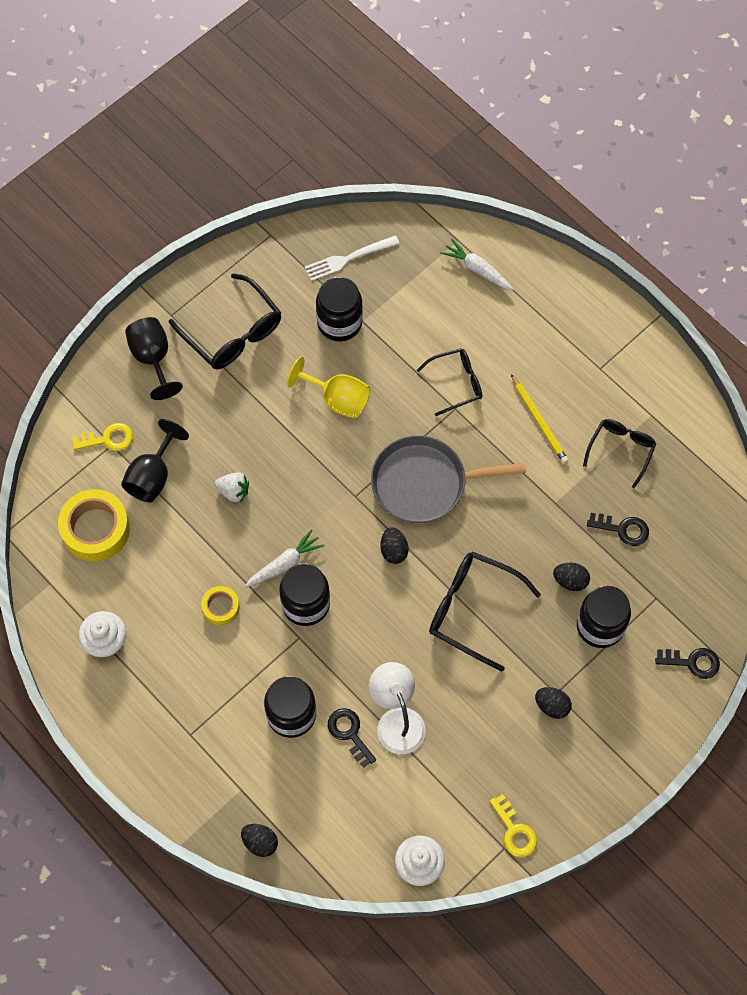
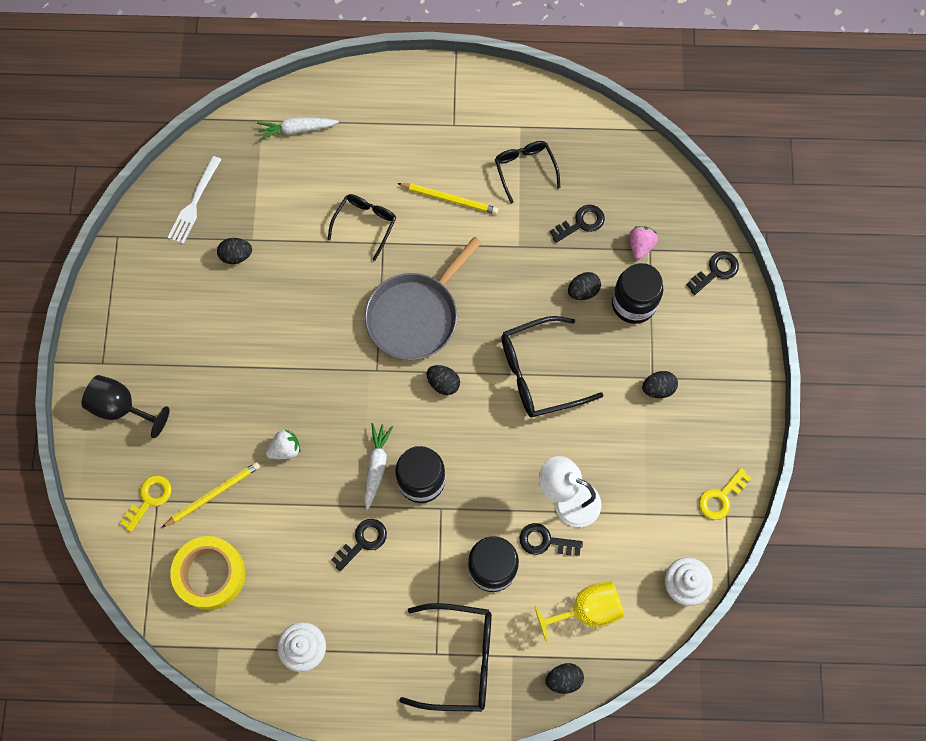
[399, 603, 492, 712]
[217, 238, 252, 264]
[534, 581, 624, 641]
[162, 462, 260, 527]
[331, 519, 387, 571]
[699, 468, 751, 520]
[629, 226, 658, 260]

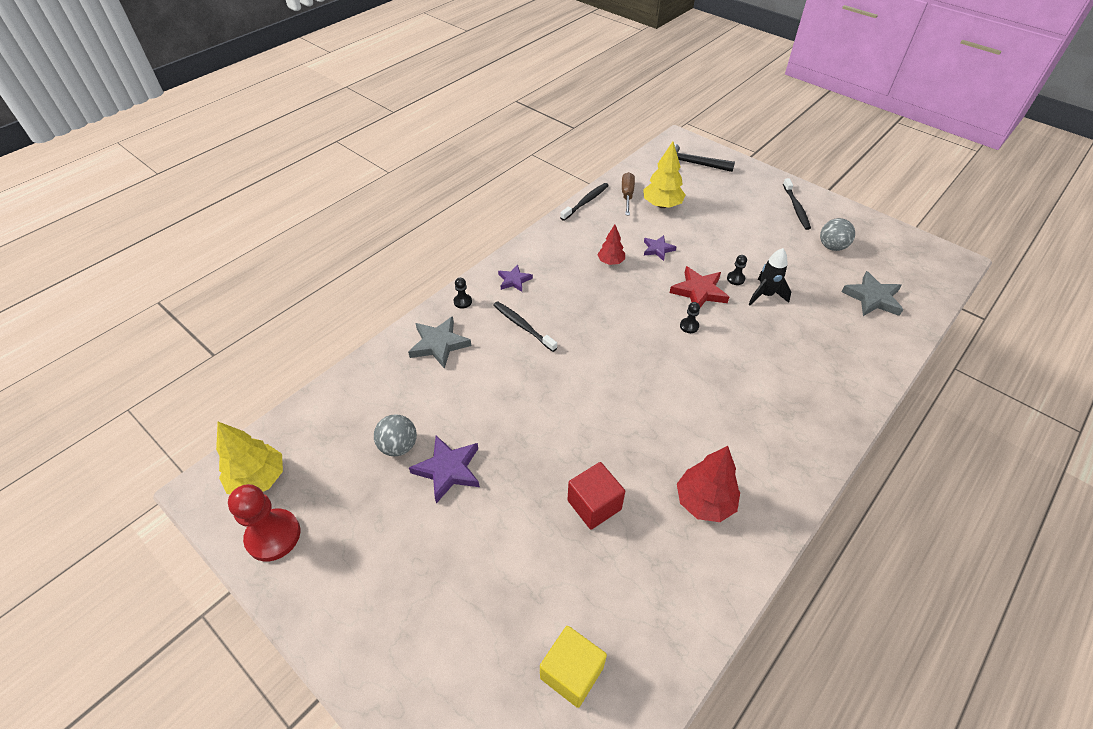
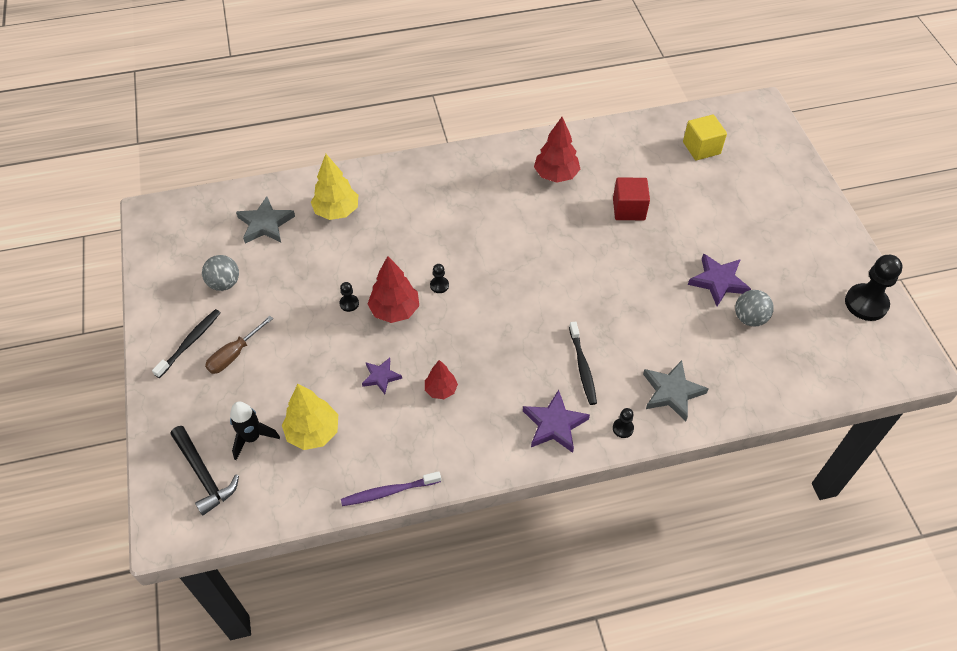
[205, 316, 273, 374]
[341, 471, 441, 506]
[230, 401, 280, 460]
[523, 390, 590, 453]
[368, 256, 419, 323]
[311, 154, 358, 220]
[845, 255, 903, 321]

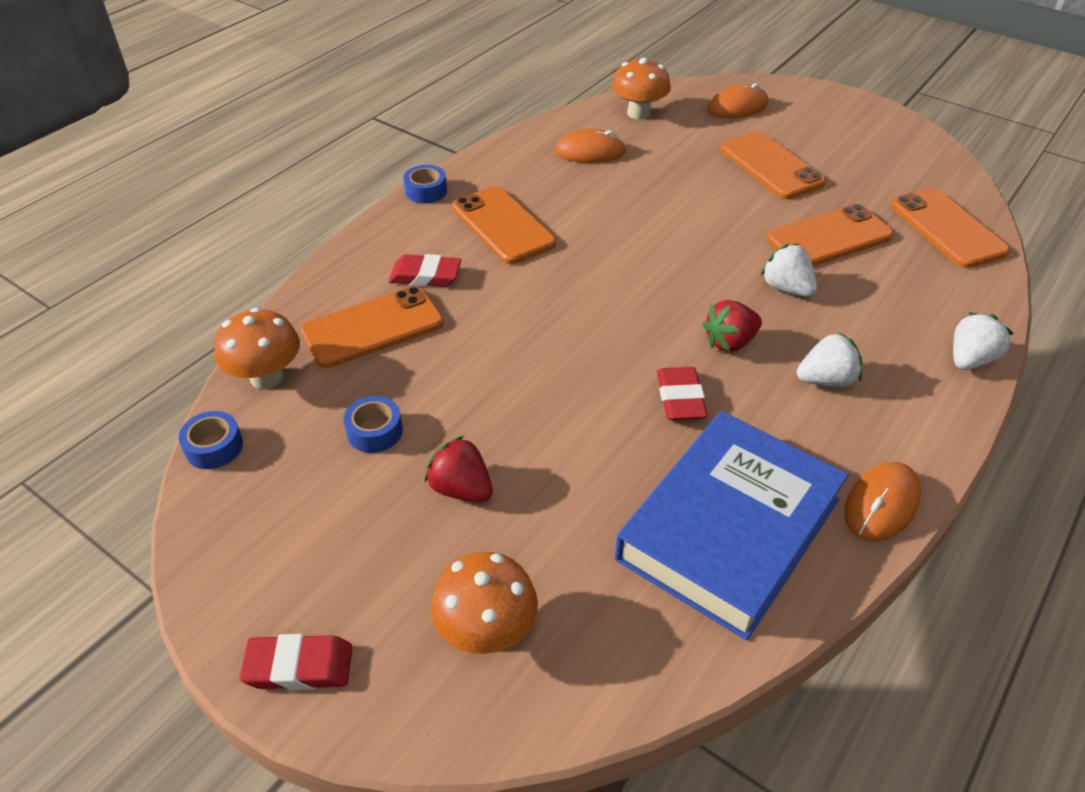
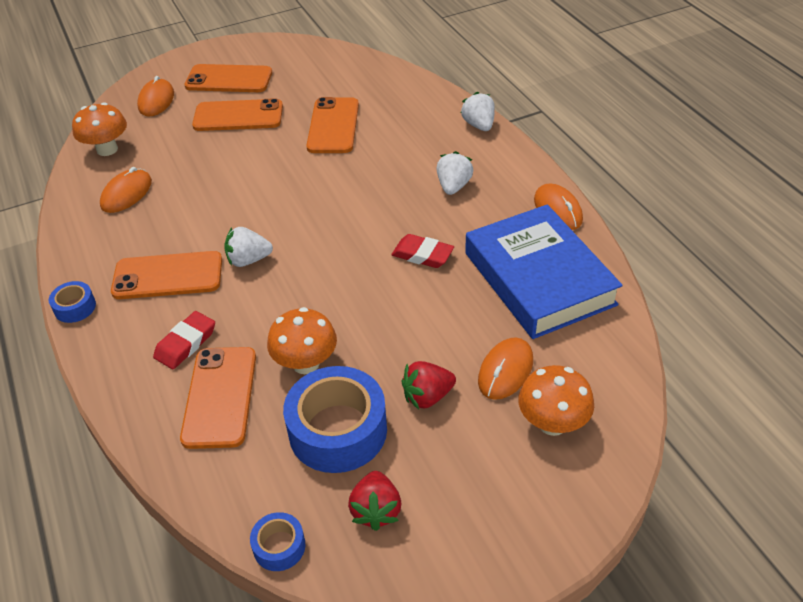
[184, 64, 272, 92]
[224, 227, 273, 267]
[348, 471, 401, 531]
[267, 307, 337, 374]
[283, 366, 387, 473]
[239, 634, 352, 690] (first image)
[478, 337, 533, 400]

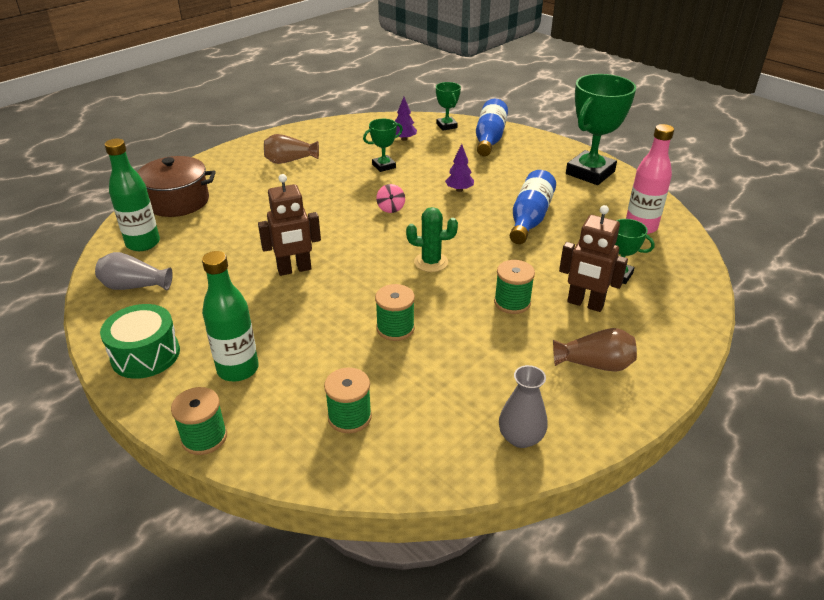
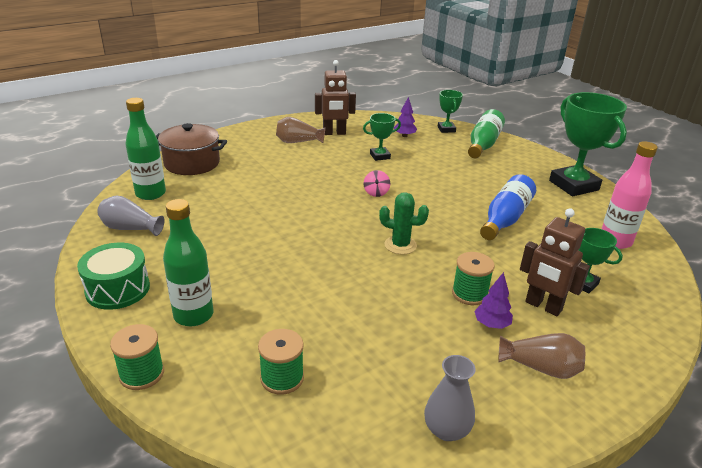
[549, 92, 627, 196]
[468, 109, 505, 158]
[475, 272, 513, 329]
[315, 60, 356, 135]
[375, 284, 415, 341] (first image)

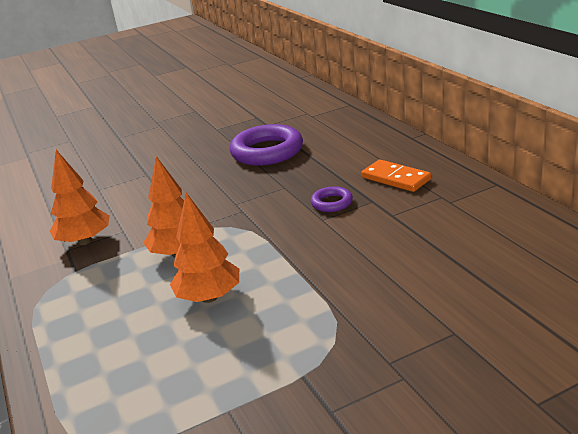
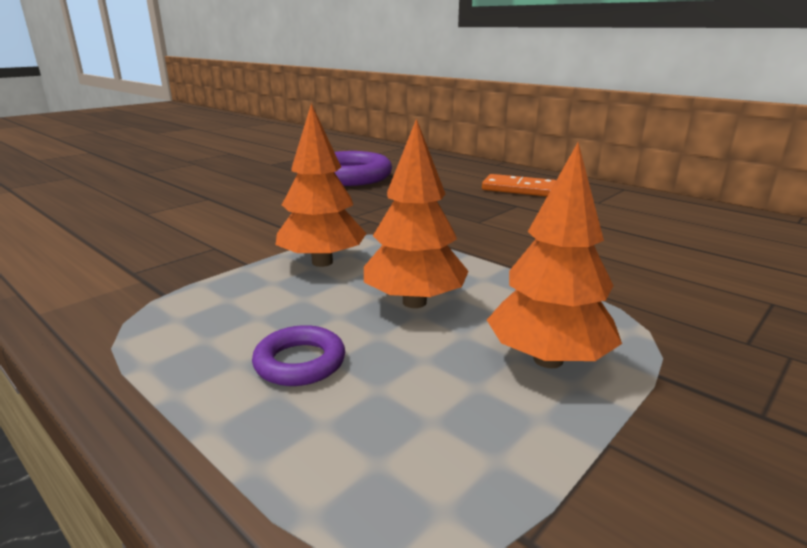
[487, 143, 622, 368]
[252, 325, 345, 386]

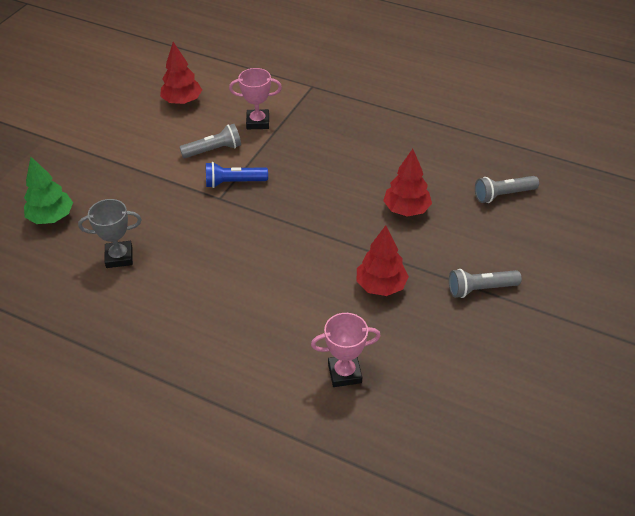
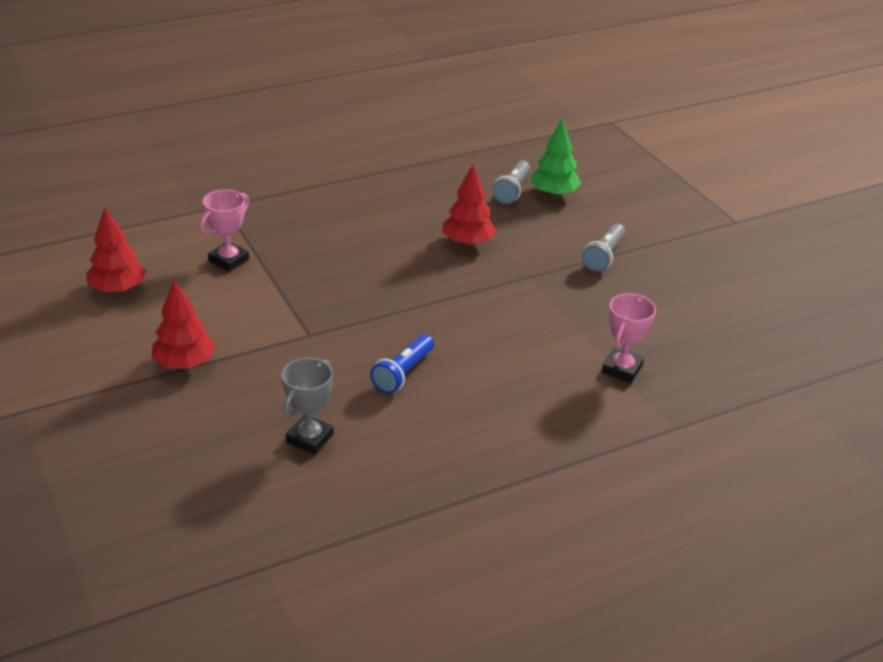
[179, 124, 241, 158] (first image)
[530, 118, 581, 197]
[370, 334, 434, 394]
[152, 278, 216, 369]

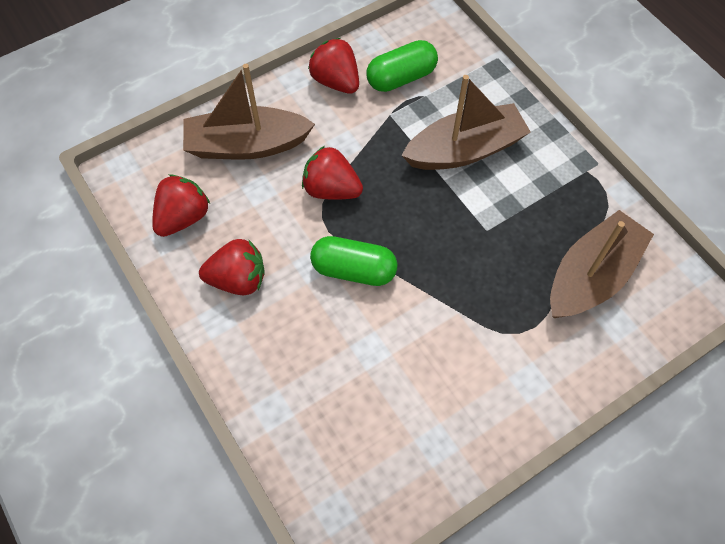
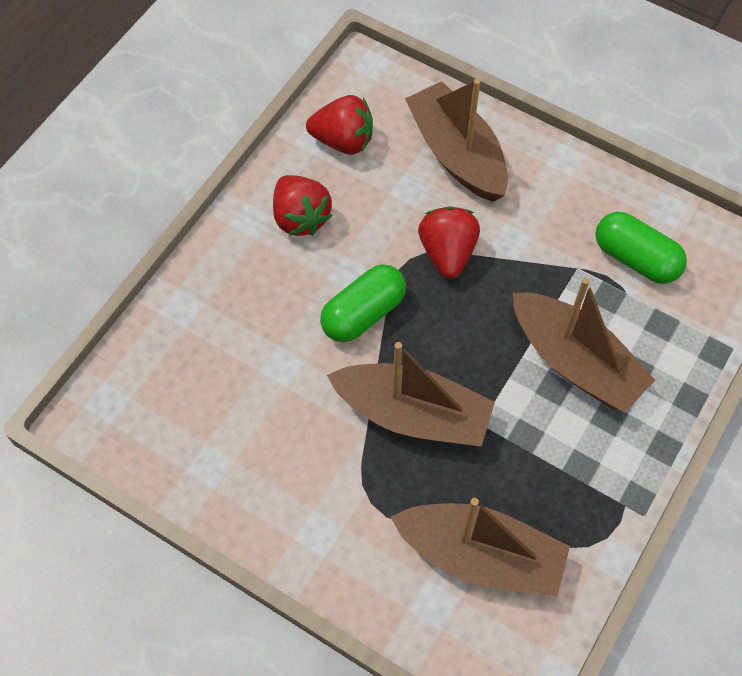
[308, 38, 359, 94] (first image)
[320, 264, 406, 342]
[327, 342, 495, 447]

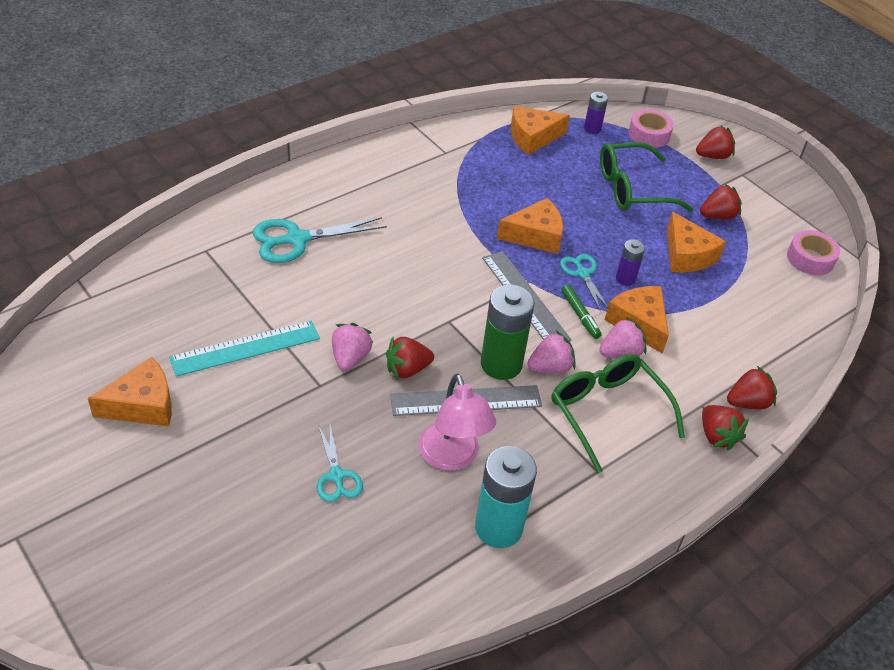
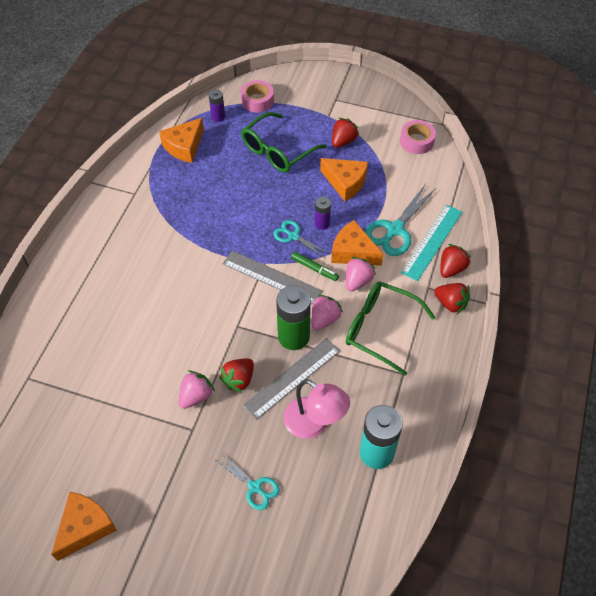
[696, 125, 735, 159] (first image)
[497, 198, 563, 254] (first image)
[365, 185, 435, 256]
[401, 205, 462, 281]
[179, 371, 215, 409]

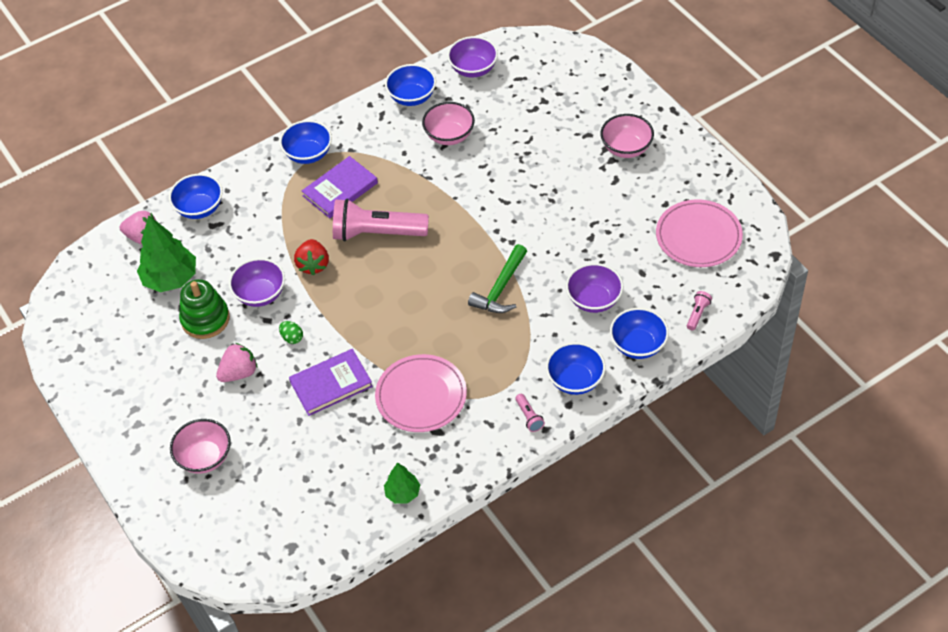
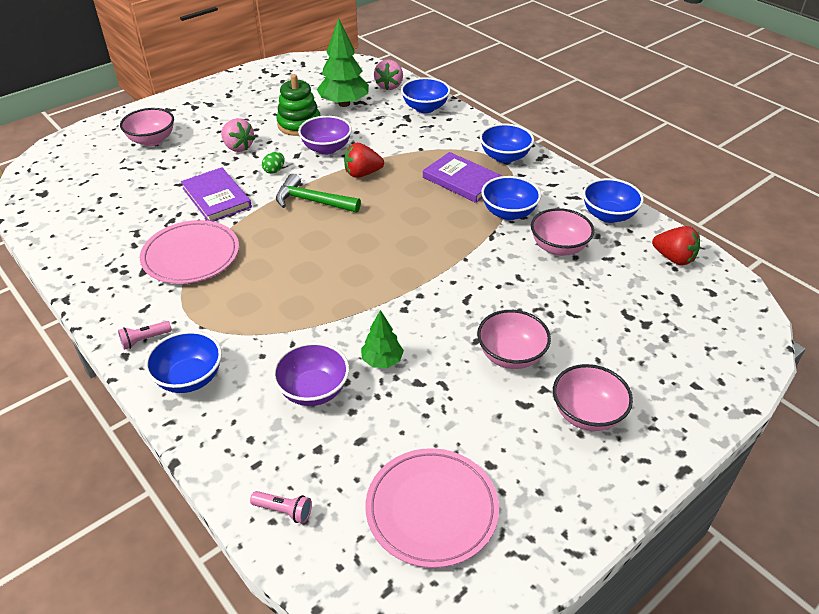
[652, 226, 700, 266]
[333, 199, 429, 242] (first image)
[276, 174, 361, 213]
[481, 176, 541, 220]
[361, 310, 404, 368]
[477, 310, 551, 369]

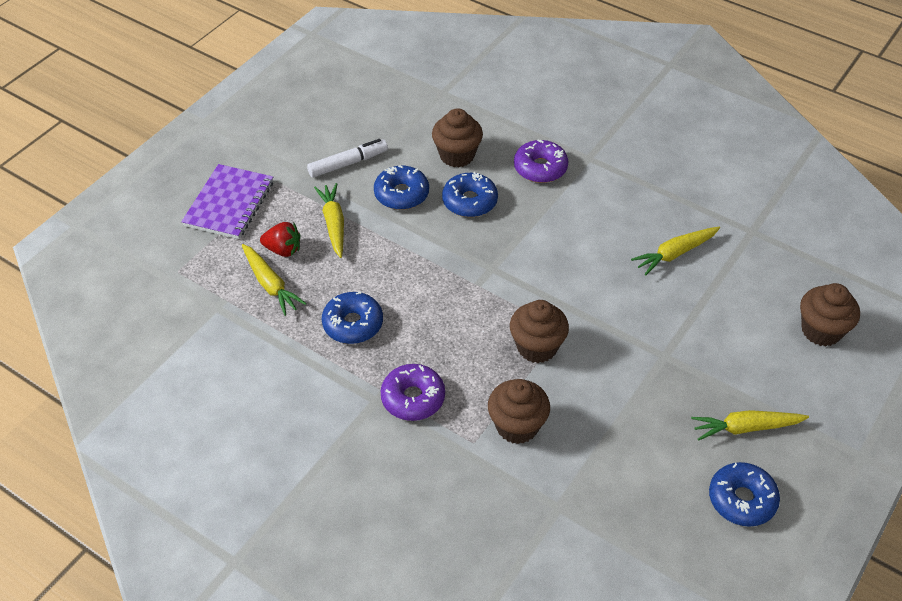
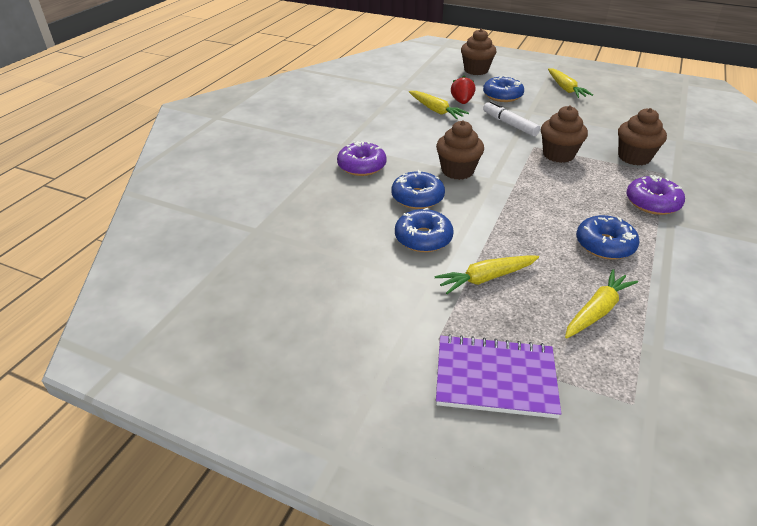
[436, 121, 484, 180]
[483, 101, 540, 136]
[451, 76, 476, 104]
[483, 75, 524, 102]

